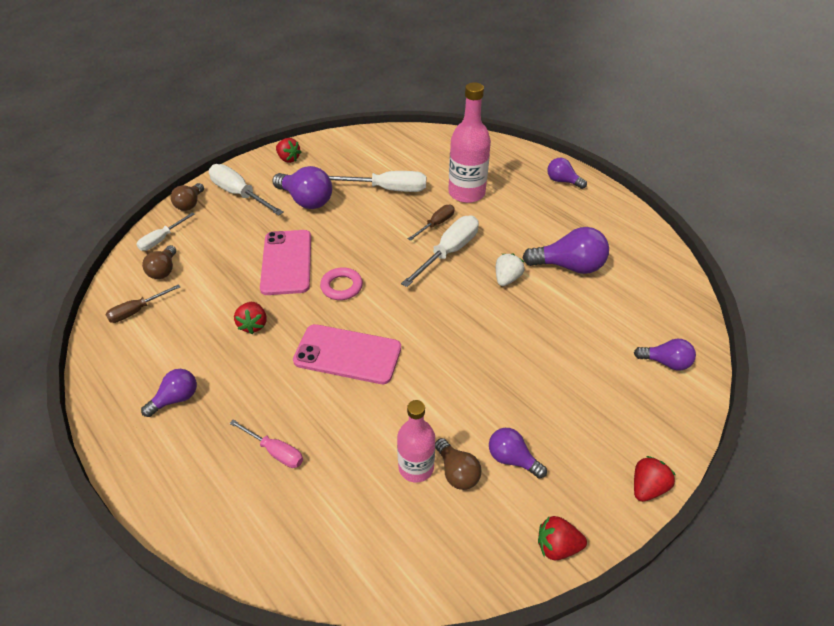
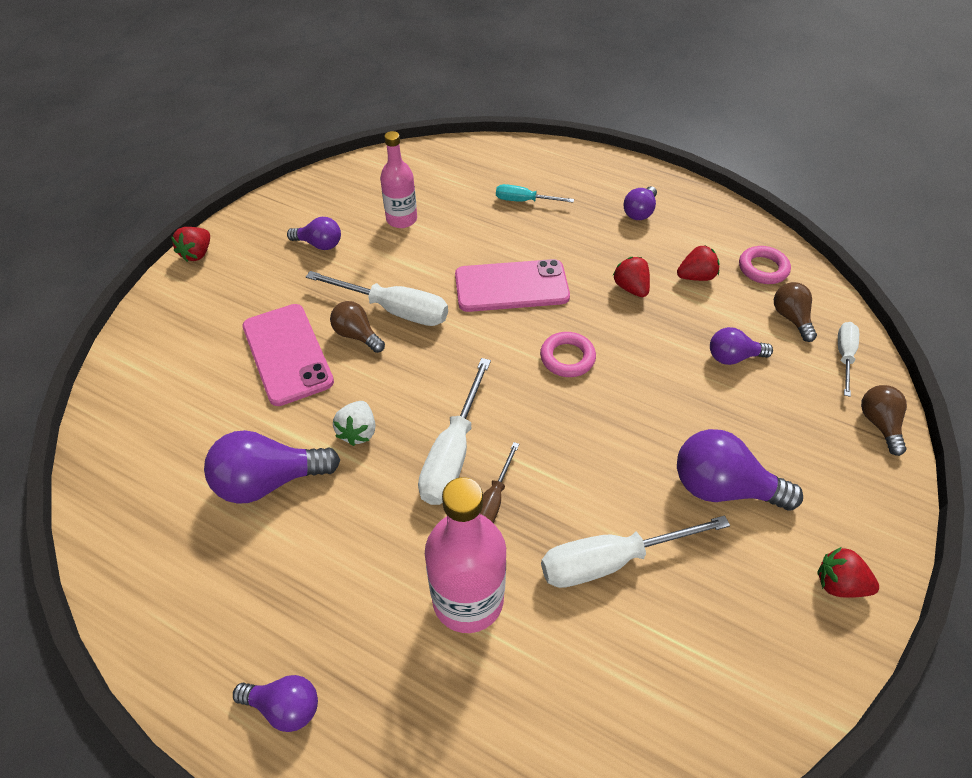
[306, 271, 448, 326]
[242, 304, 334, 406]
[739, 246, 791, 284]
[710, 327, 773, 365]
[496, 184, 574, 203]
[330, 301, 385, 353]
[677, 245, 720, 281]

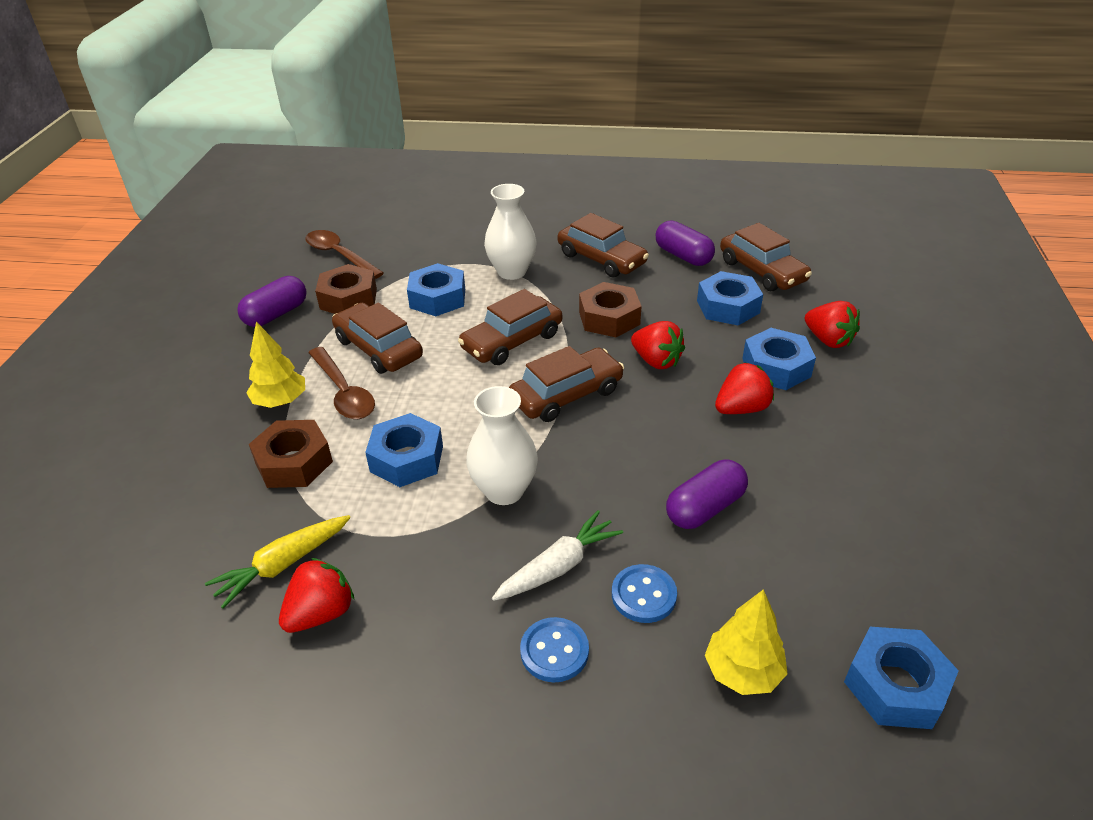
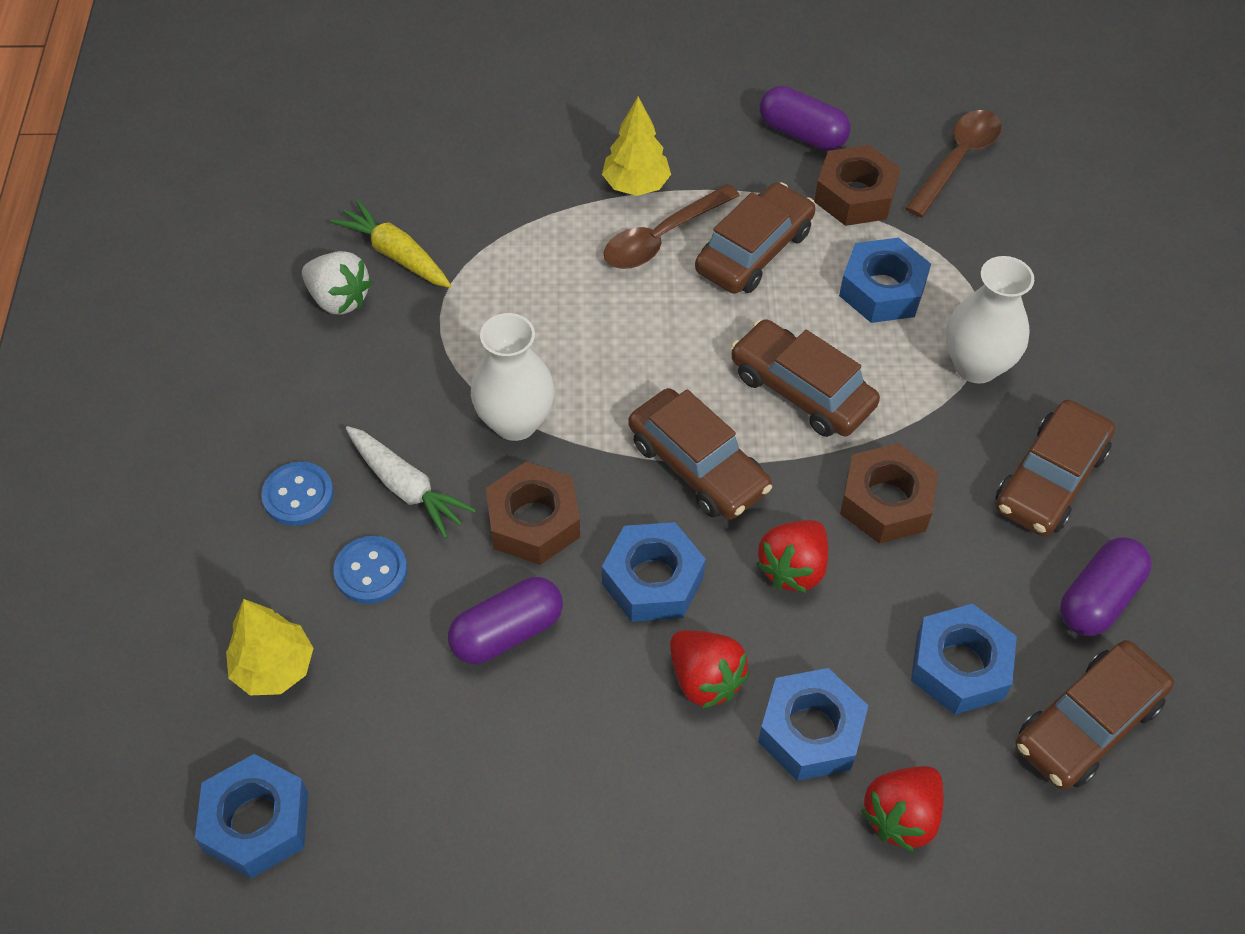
[602, 522, 706, 622]
[486, 462, 580, 565]
[448, 577, 563, 664]
[302, 251, 372, 315]

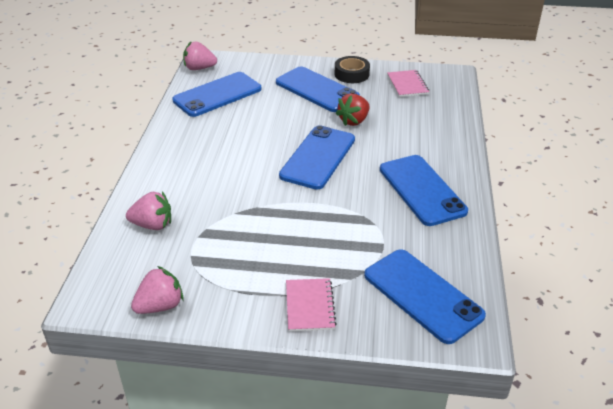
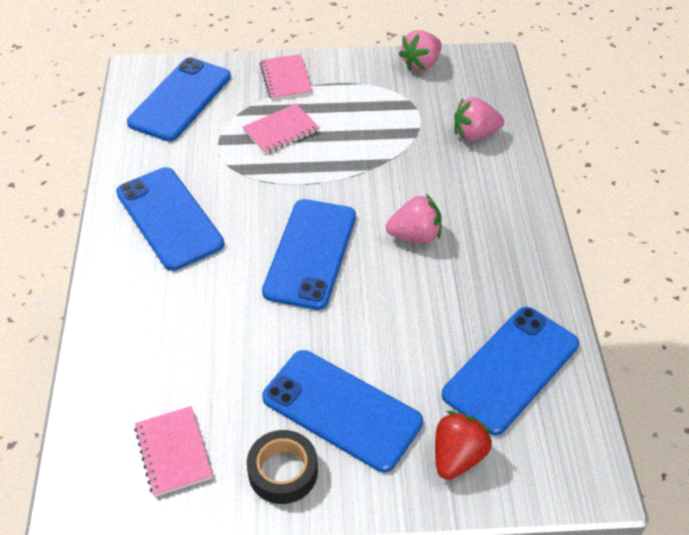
[386, 194, 442, 243]
[435, 411, 492, 480]
[127, 57, 231, 141]
[243, 104, 320, 155]

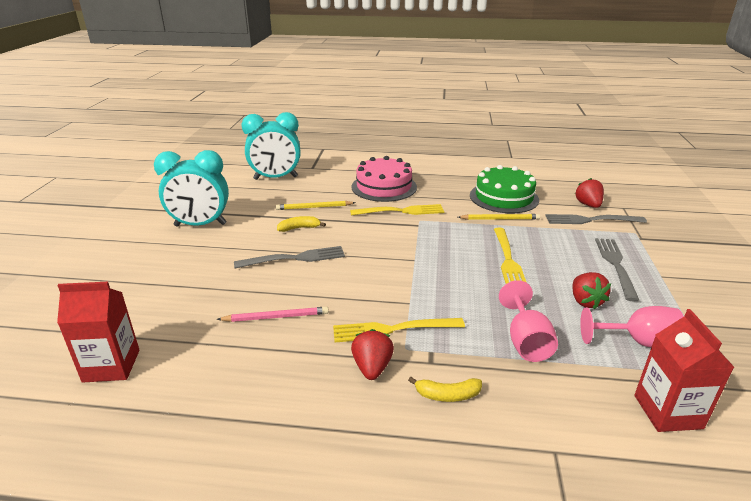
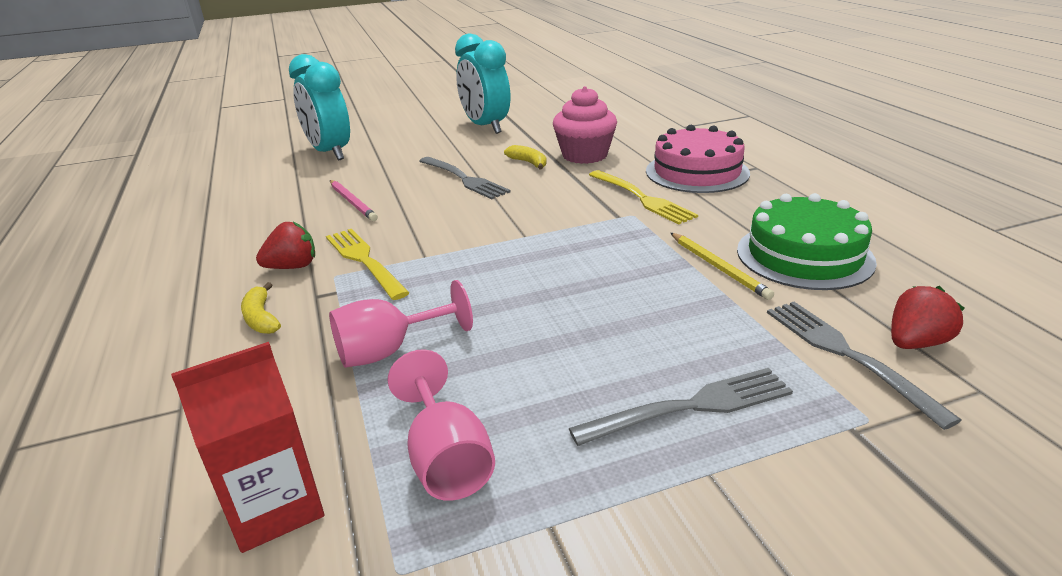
[289, 54, 350, 160]
[553, 86, 617, 164]
[494, 228, 527, 284] (first image)
[572, 272, 611, 310] (first image)
[57, 282, 139, 383] (first image)

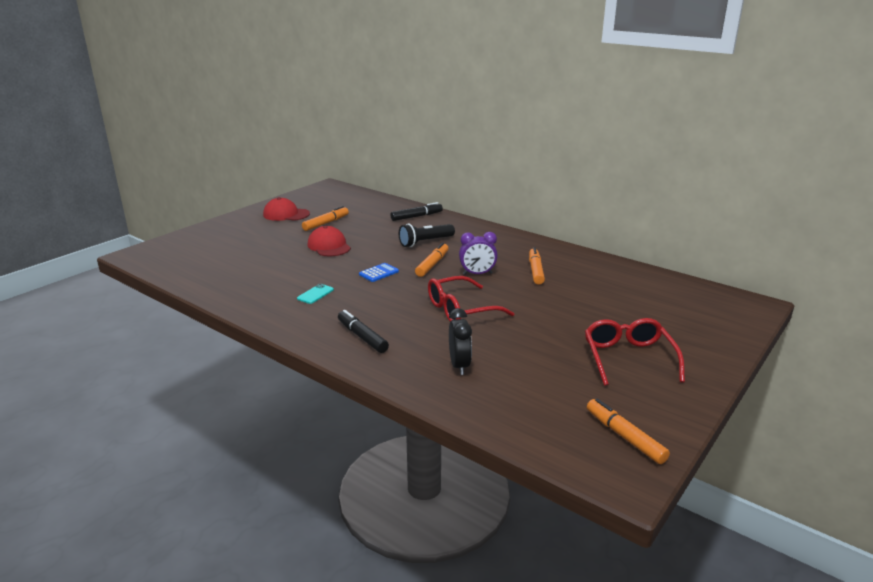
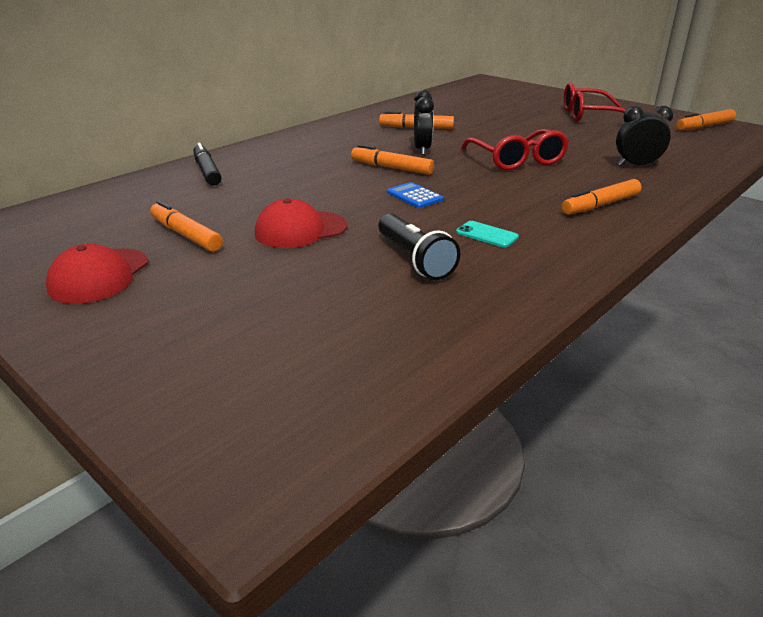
[378, 213, 460, 280]
[414, 90, 434, 155]
[562, 179, 642, 215]

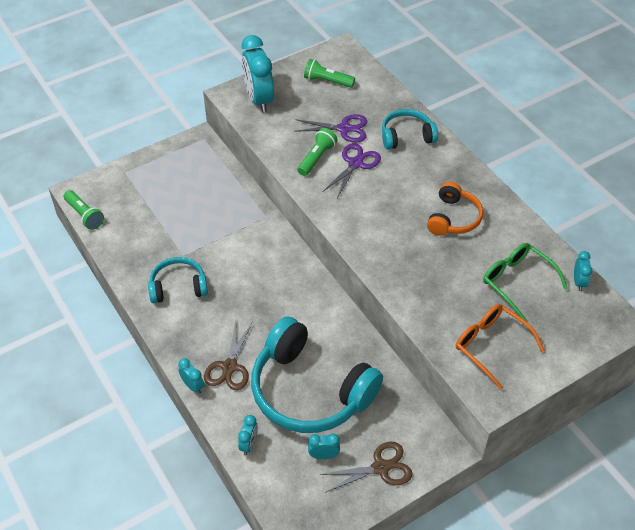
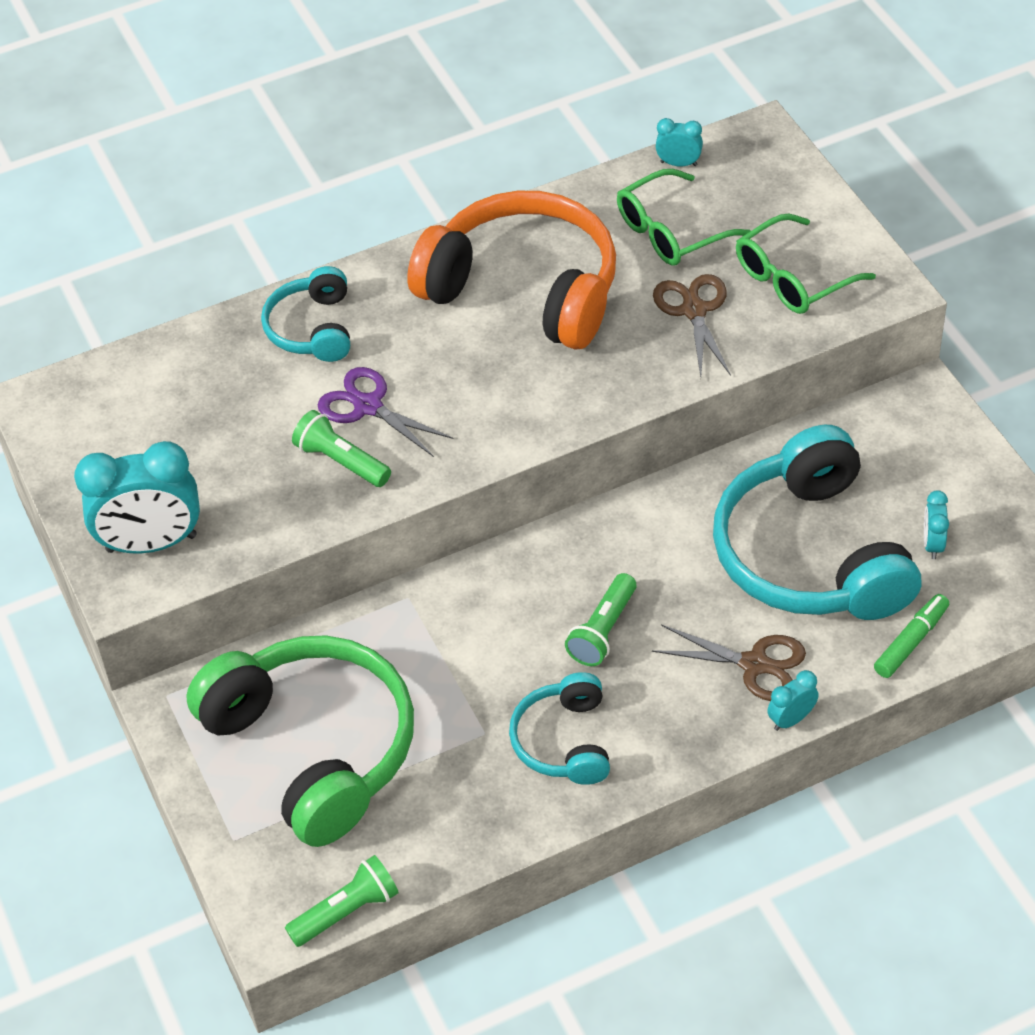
[565, 573, 637, 666]
[294, 114, 367, 142] (first image)
[407, 191, 616, 350]
[736, 214, 876, 314]
[713, 425, 921, 620]
[874, 594, 949, 678]
[653, 274, 731, 377]
[186, 635, 414, 847]

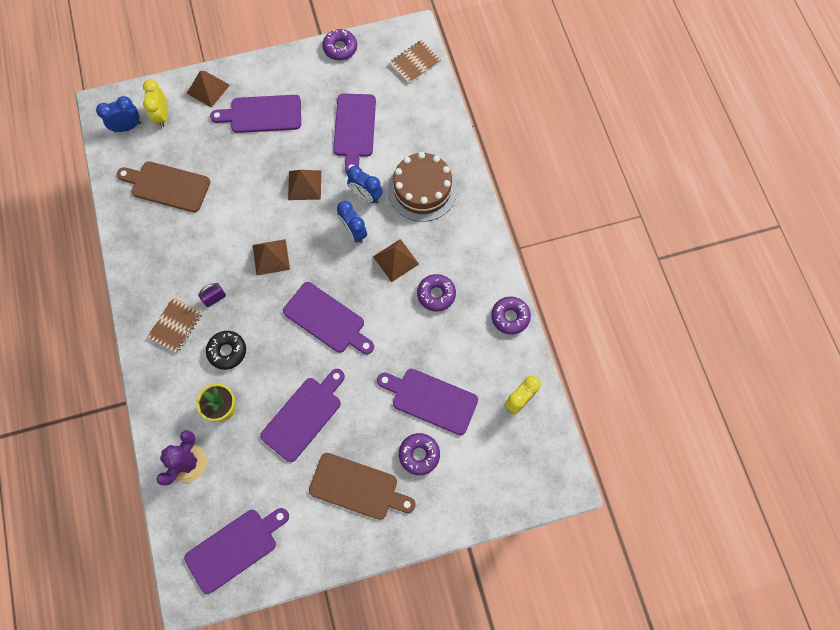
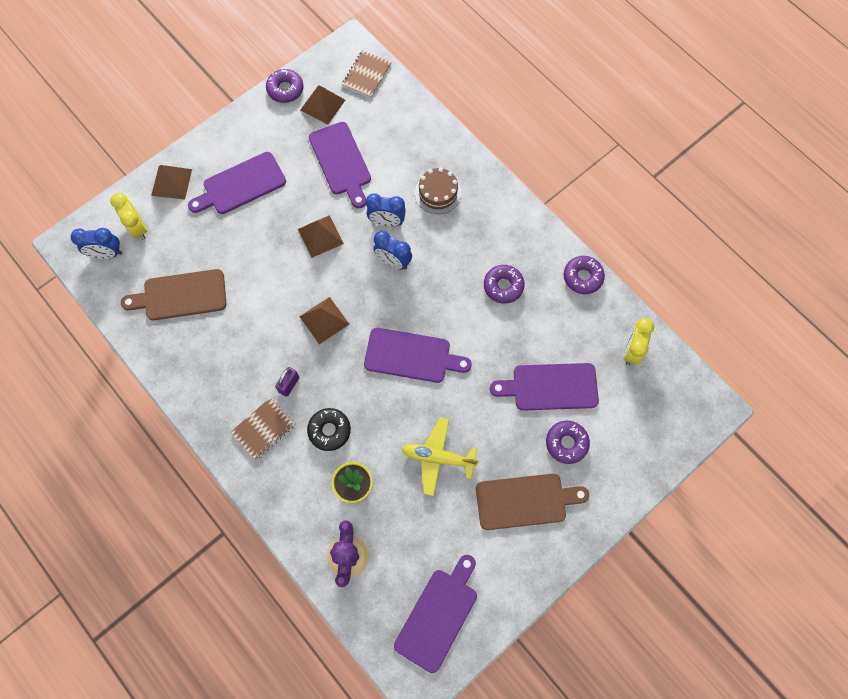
[71, 228, 122, 259]
[415, 168, 462, 214]
[300, 85, 345, 124]
[231, 397, 296, 460]
[401, 417, 479, 496]

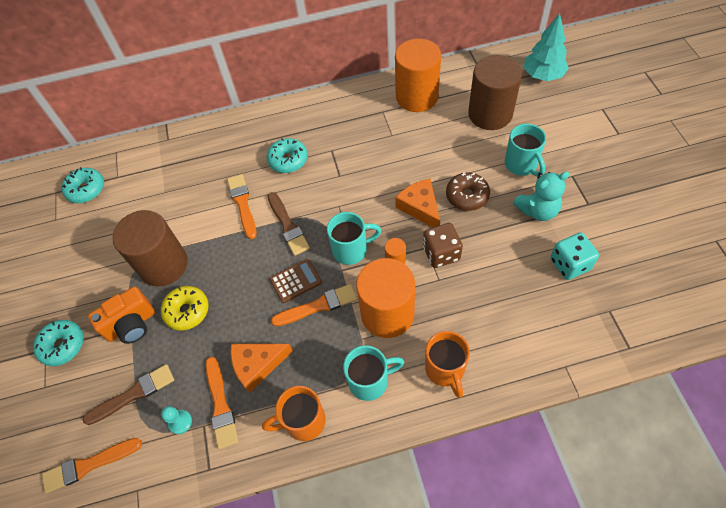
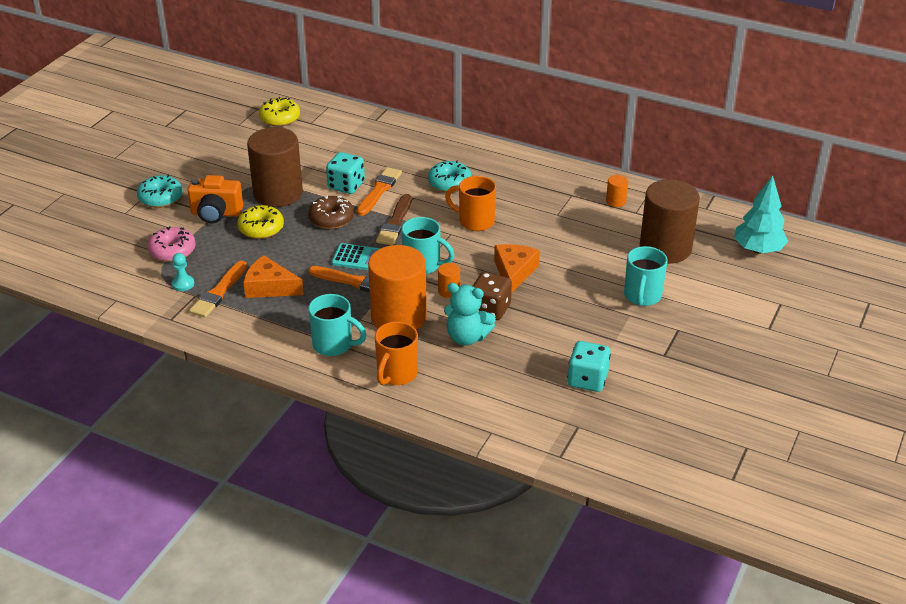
[606, 175, 628, 207]
[259, 97, 300, 127]
[308, 195, 354, 229]
[444, 283, 496, 346]
[332, 243, 380, 270]
[148, 226, 196, 262]
[445, 176, 496, 231]
[42, 438, 142, 494] (first image)
[326, 152, 365, 194]

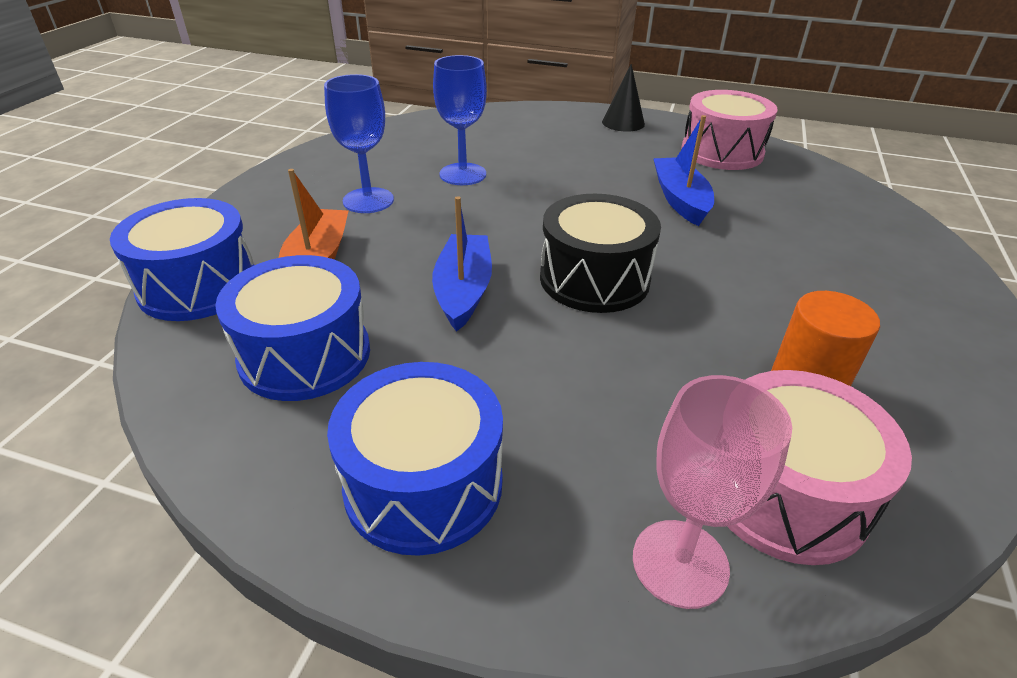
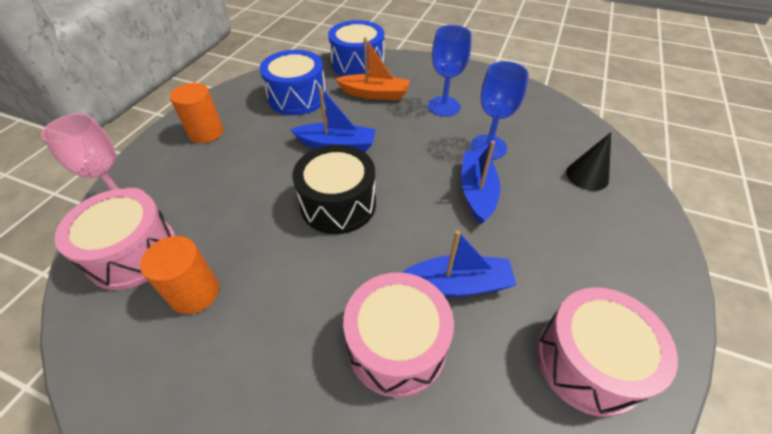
[566, 132, 611, 191]
[170, 83, 223, 143]
[461, 141, 500, 224]
[343, 272, 454, 398]

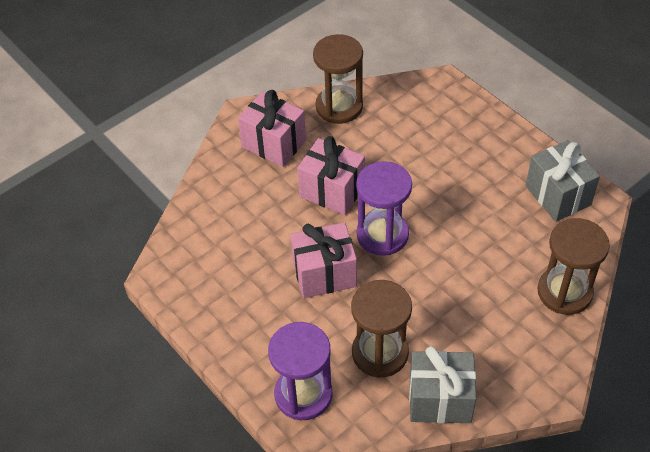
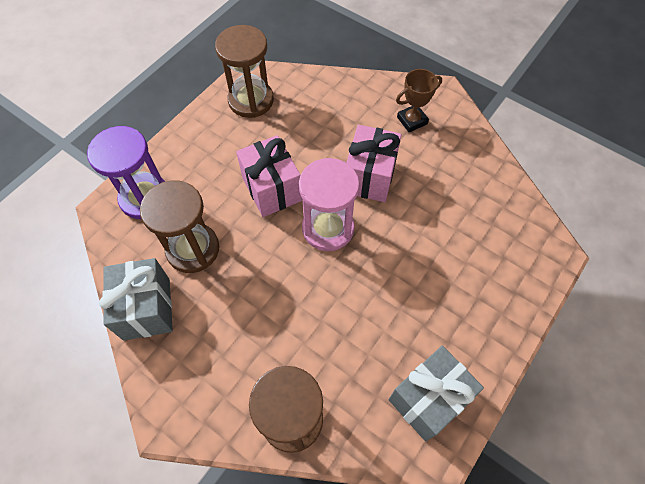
[215, 25, 274, 118]
[396, 69, 442, 132]
[299, 158, 359, 251]

